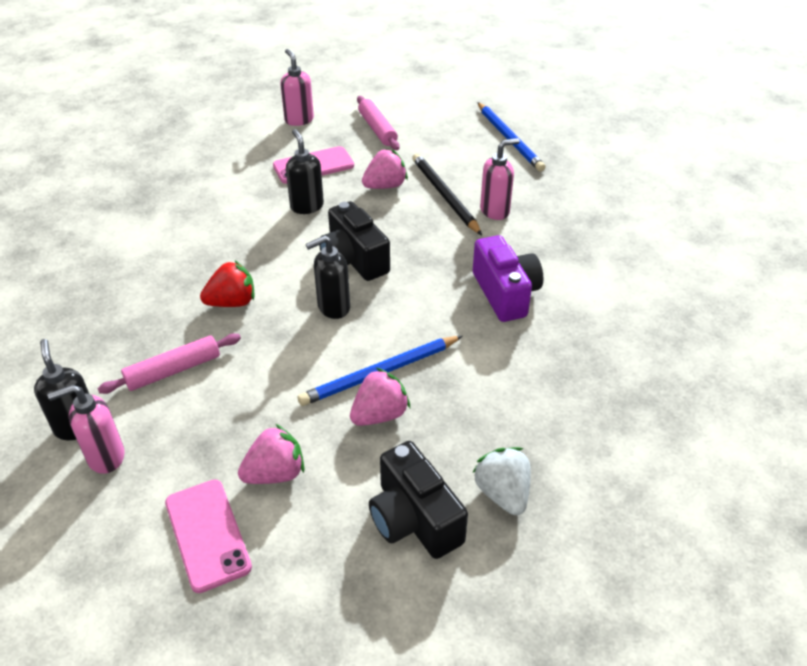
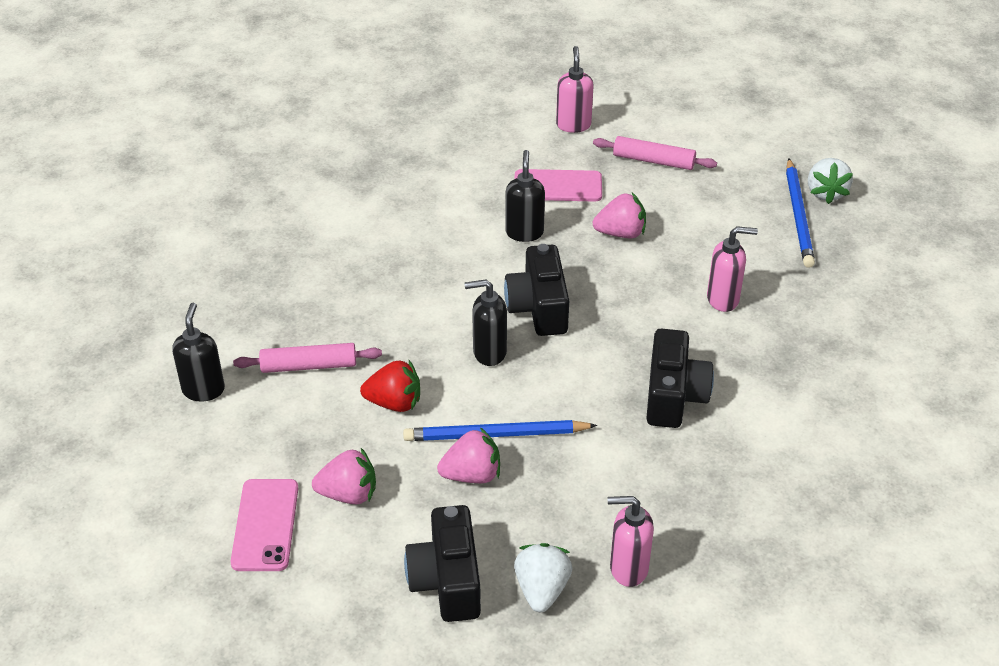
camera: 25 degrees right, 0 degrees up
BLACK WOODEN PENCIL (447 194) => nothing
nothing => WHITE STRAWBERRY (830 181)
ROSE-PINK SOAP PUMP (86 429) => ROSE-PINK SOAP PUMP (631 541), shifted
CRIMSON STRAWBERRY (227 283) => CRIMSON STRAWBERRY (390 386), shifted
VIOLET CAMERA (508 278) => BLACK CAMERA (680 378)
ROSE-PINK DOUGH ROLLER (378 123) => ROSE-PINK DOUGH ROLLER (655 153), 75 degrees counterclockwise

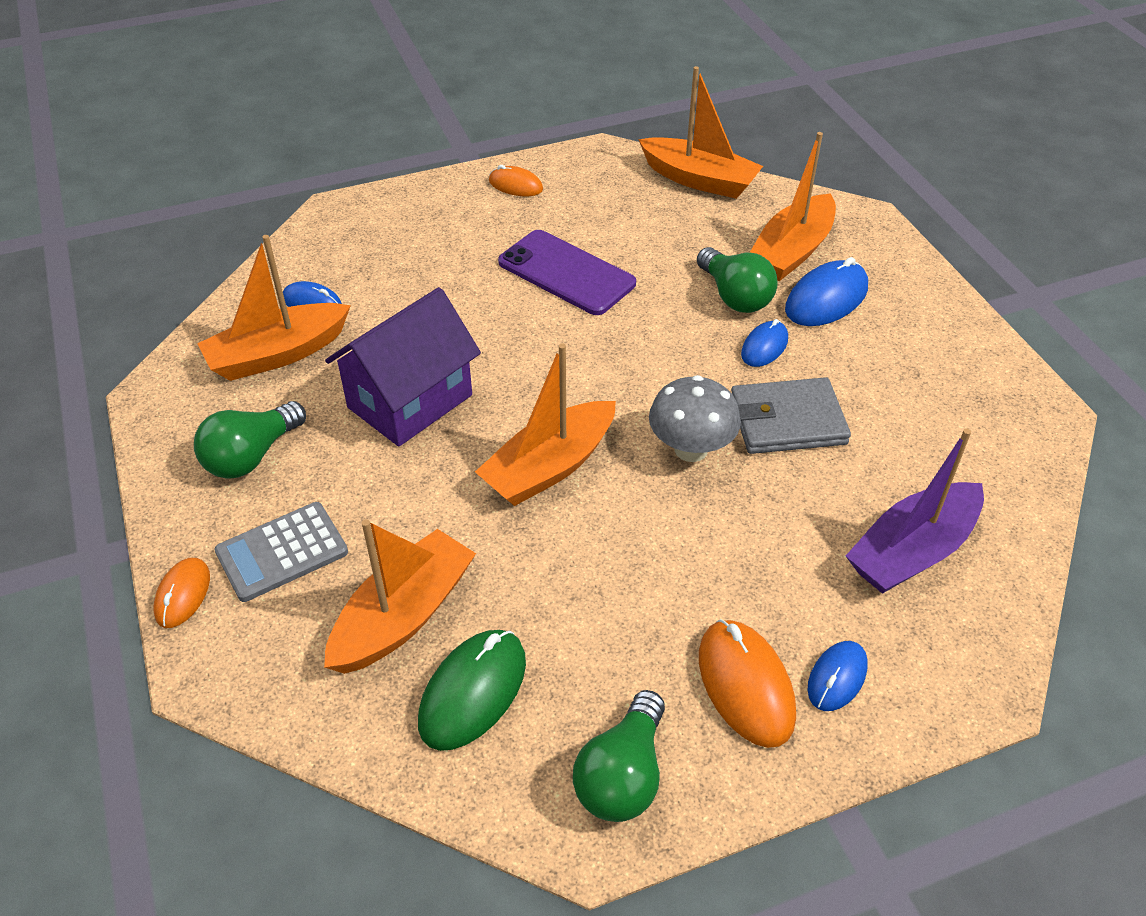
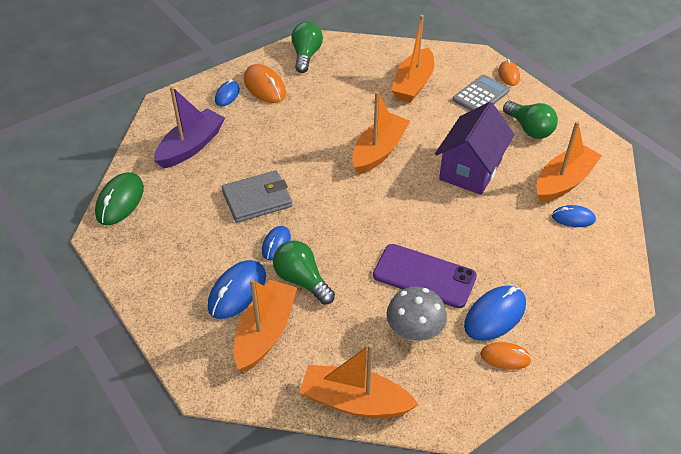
camera: 165 degrees right, 0 degrees up
nothing => BLUE COMPUTER MOUSE (495 313)
LEAF-GREEN COMPUTER MOUSE (472 690) => LEAF-GREEN COMPUTER MOUSE (119 198), shifted
GREY FUNGUS (695 418) => GREY FUNGUS (416 314), shifted
LEAF-GREEN BULB (250 440) => LEAF-GREEN BULB (530 120), 120 degrees clockwise

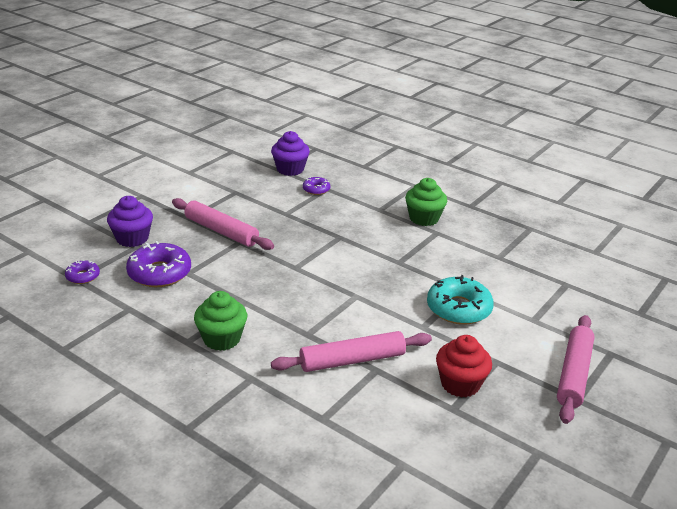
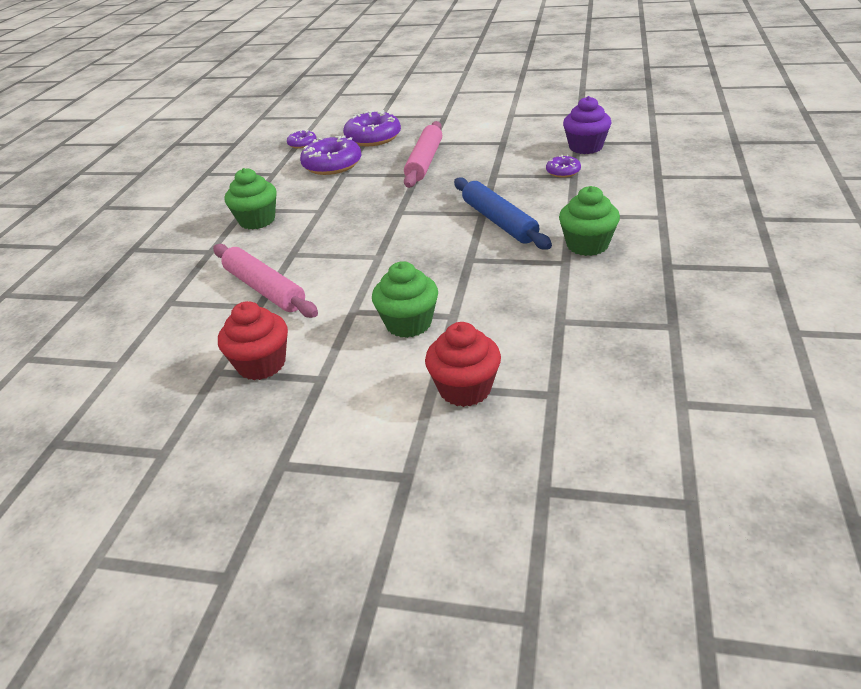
camera: 70 degrees right, 5 degrees up
ROSE-PINK DOUGH ROLLER (576 369) => nothing
nothing => CRIMSON CUPCAKE (463 364)
nothing => BLUE DOUGH ROLLER (503 213)
VIOLET CUPCAKE (130 221) => VIOLET GLAZED DONUT (372 128)
TEAL GLAZED DONUT (460 300) => LEAF-GREEN CUPCAKE (405 299)

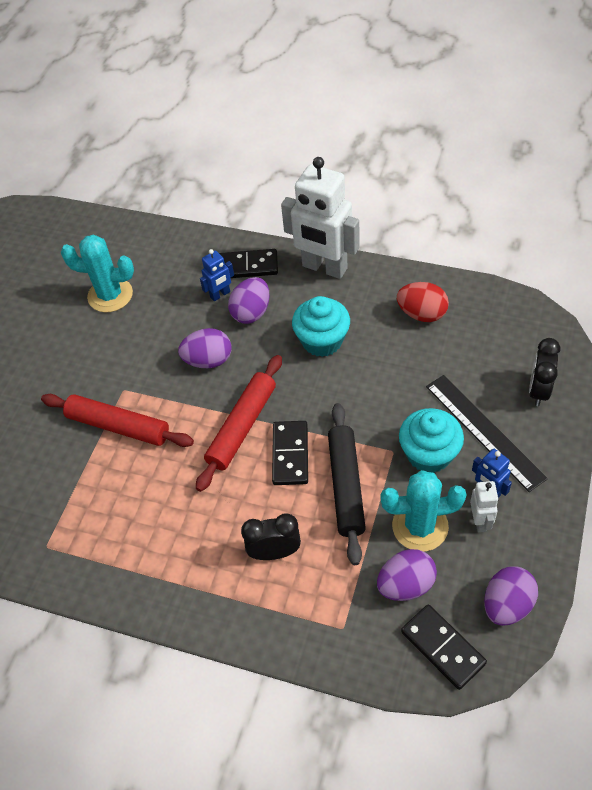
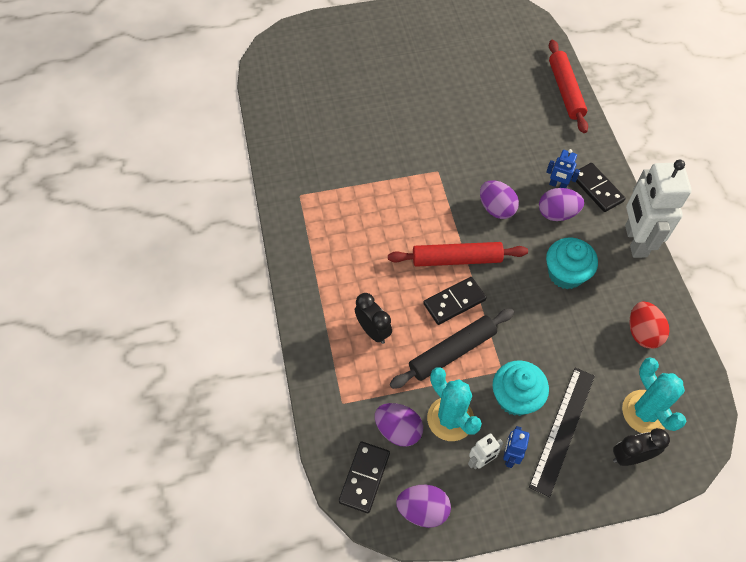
camera: 55 degrees right, 5 degrees up
CRIMSON DOUGH ROLLER (117 420) => CRIMSON DOUGH ROLLER (568 86), shifted
TEAL SAGUARO CACTUS (97 273) => TEAL SAGUARO CACTUS (654 395), shifted

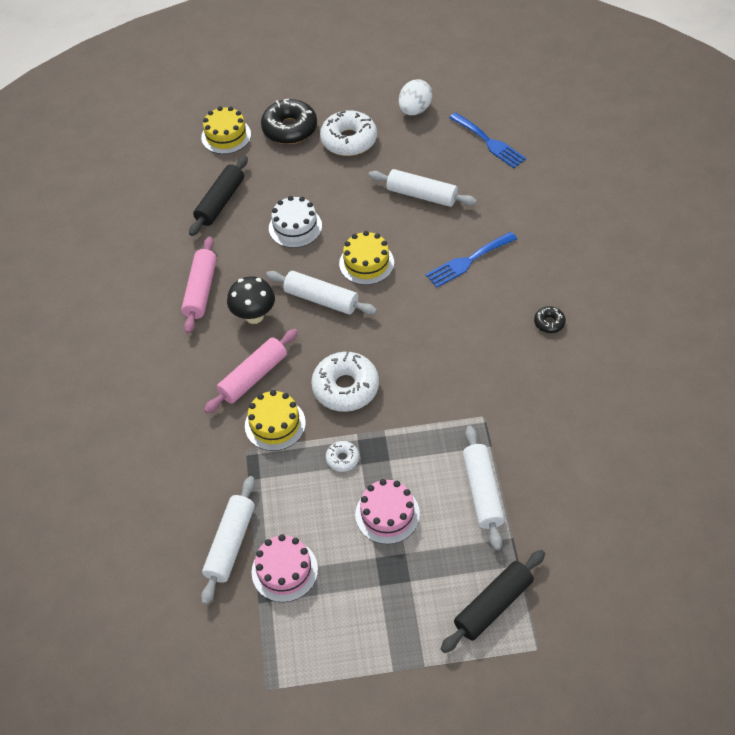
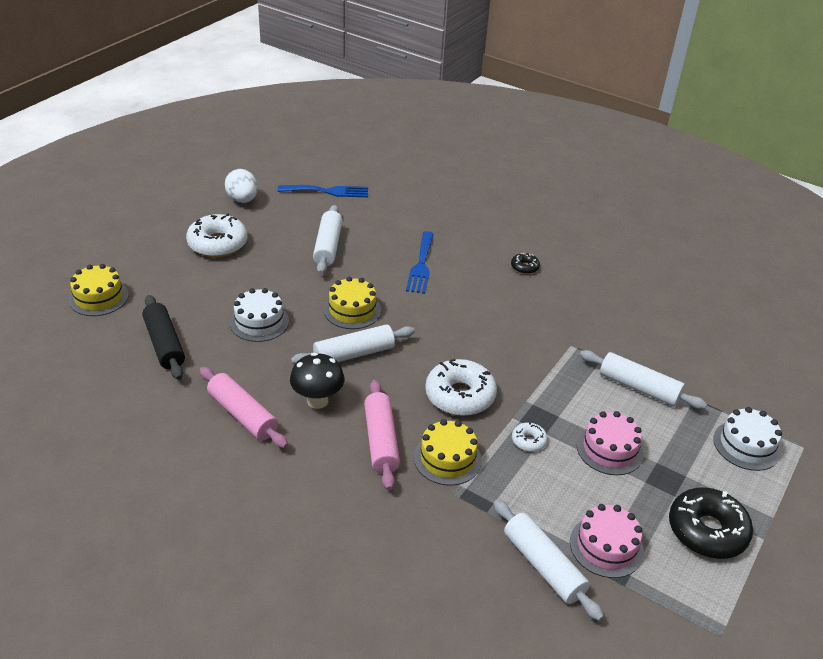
camera: 55 degrees left, 15 degrees down
BLACK GLAZED DONUT (289 121) => BLACK GLAZED DONUT (711 523), shifted
BLACK DOUGH ROLLER (493 601) => WHITE GATEAU (747 439)
WHITE DOUGH ROLLER (422 188) => WHITE DOUGH ROLLER (328 239), 60 degrees counterclockwise

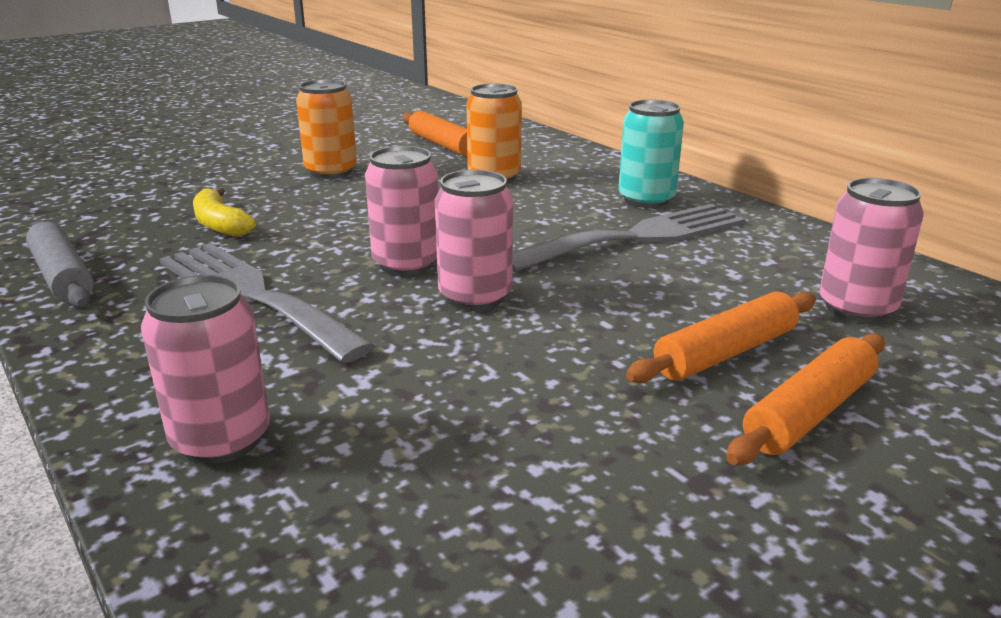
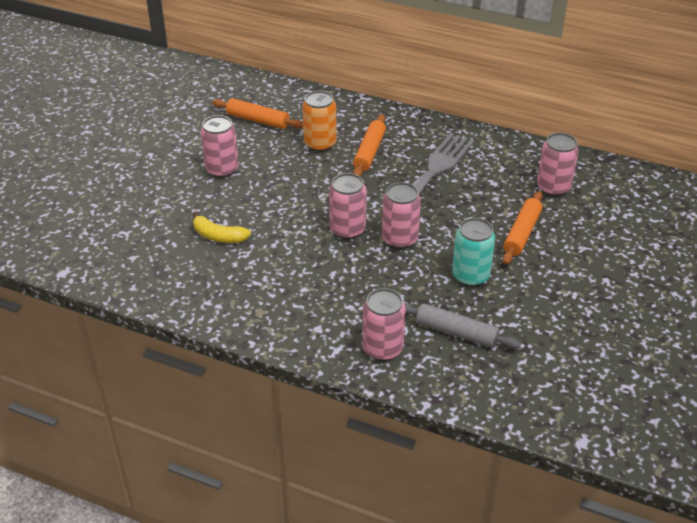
camera: 30 degrees left, 15 degrees up
GREY FORK (267 303) => nothing
GREY DOUGH ROLLER (60 264) => GREY DOUGH ROLLER (462 326), shifted
TEAL SODA CAN (651 154) => TEAL SODA CAN (473 252), shifted
ORANGE DOUGH ROLLER (805 399) => ORANGE DOUGH ROLLER (369 145), shifted
ORANGE SODA CAN (326 129) => ROSE-PINK SODA CAN (219 146)

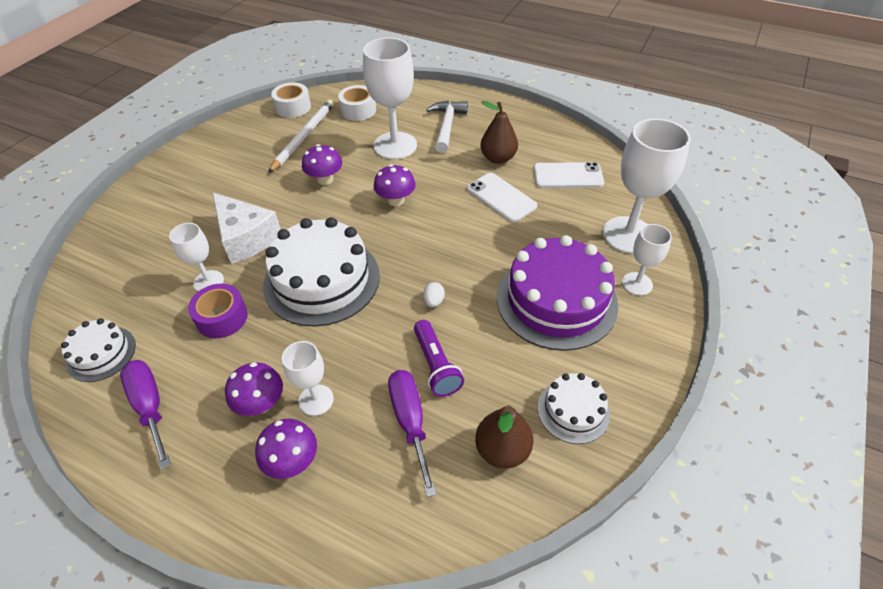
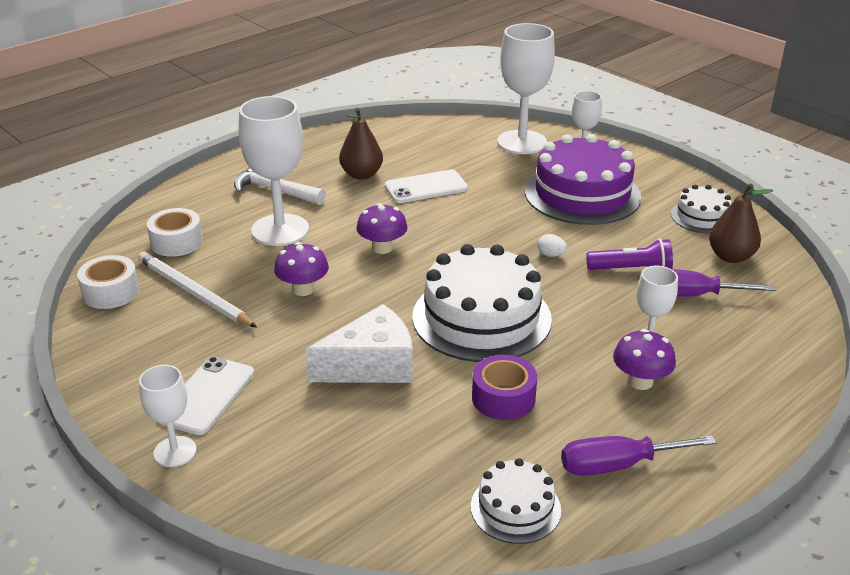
camera: 70 degrees left, 15 degrees down
VIOLET FUNGUS (286 449) => nothing
WHITE WINE GLASS (196 257) => WHITE WINE GLASS (167 416), shifted
WHITE PHONE (569 175) => WHITE PHONE (206 396), shifted

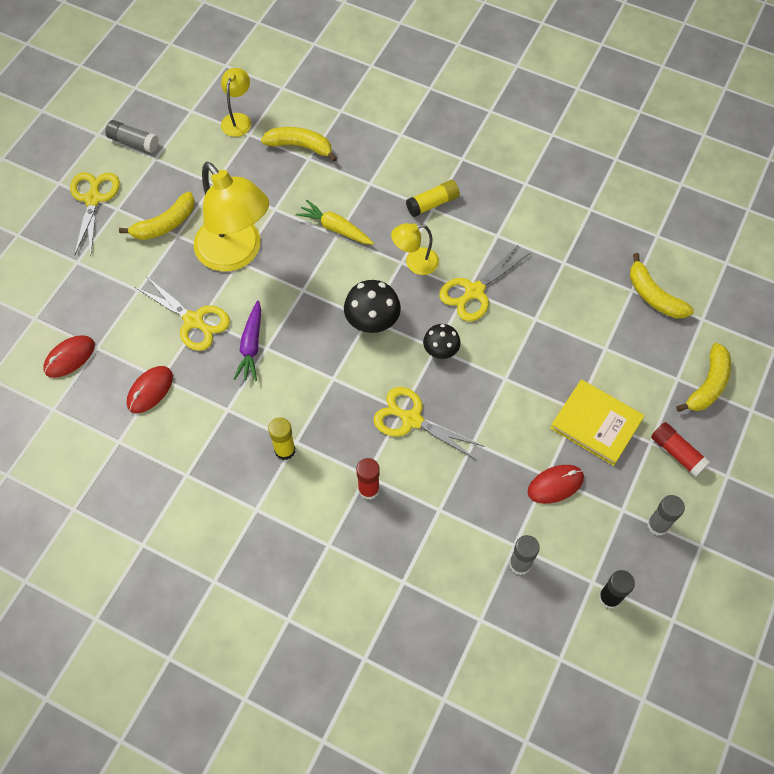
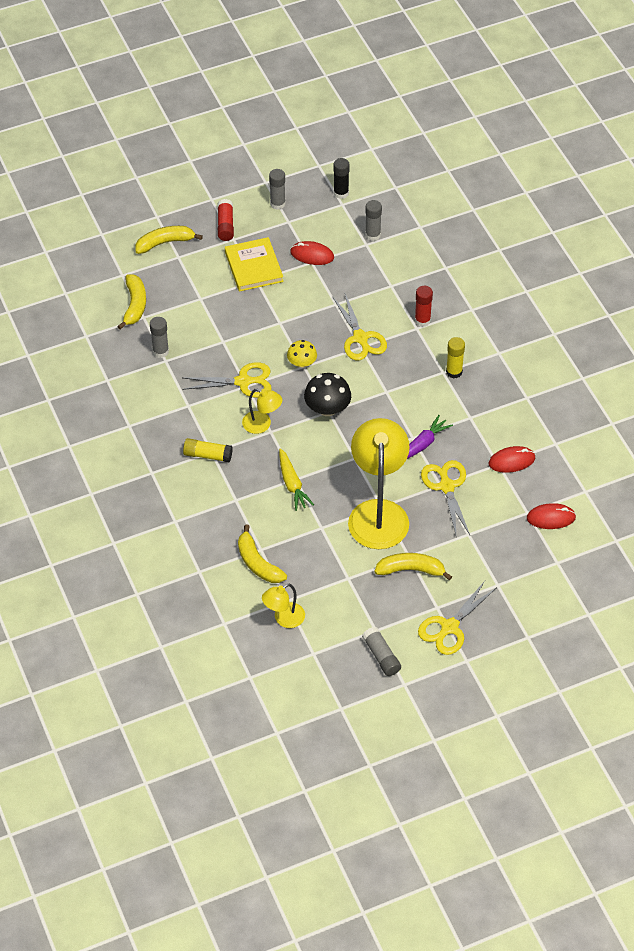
camera: 140 degrees left, 10 degrees down
nothing => GREY GLUE (159 337)
BLACK FUNGUS (442 341) => GOLDEN FUNGUS (302 354)

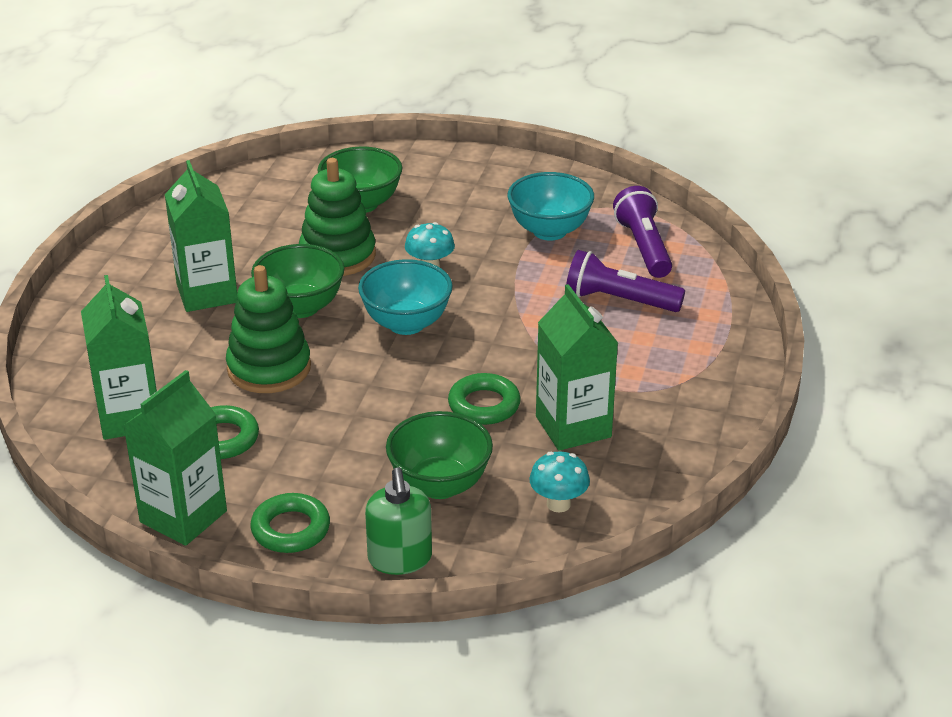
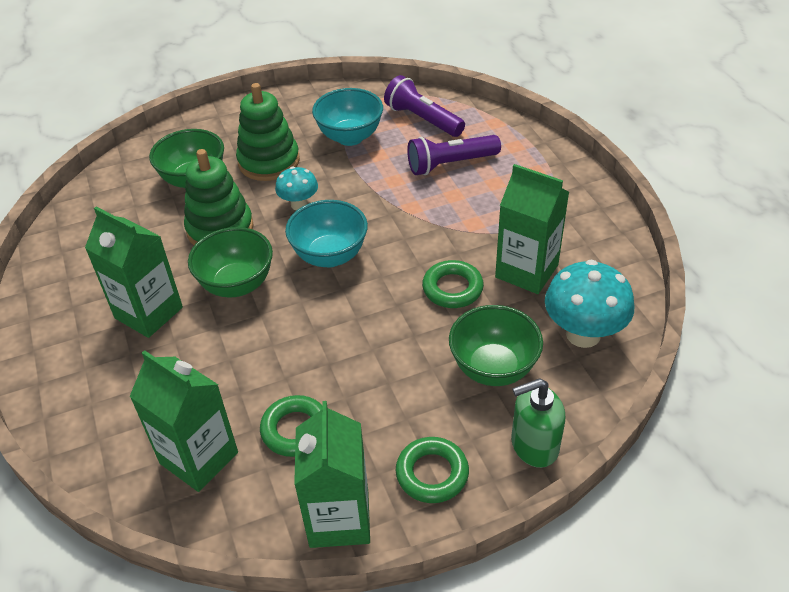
camera: 35 degrees left, 10 degrees up
LEAF-GREEN STACKING TOY (268 329) => LEAF-GREEN STACKING TOY (268 132), shifted
LEAF-GREEN SOAP PUMP (398 521) => LEAF-GREEN SOAP PUMP (538 423), 120 degrees clockwise
TEAL FUNGUS (559 482) => TEAL FUNGUS (589 304), x1.72

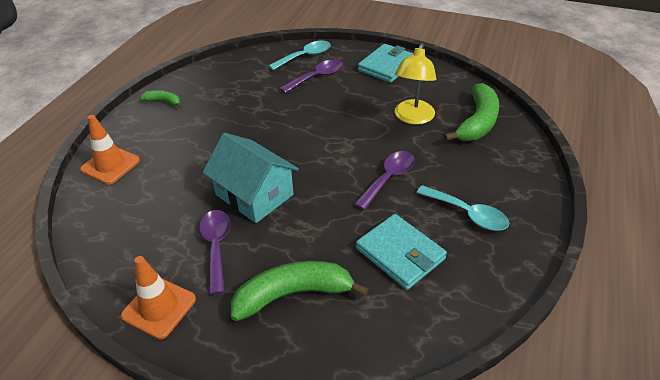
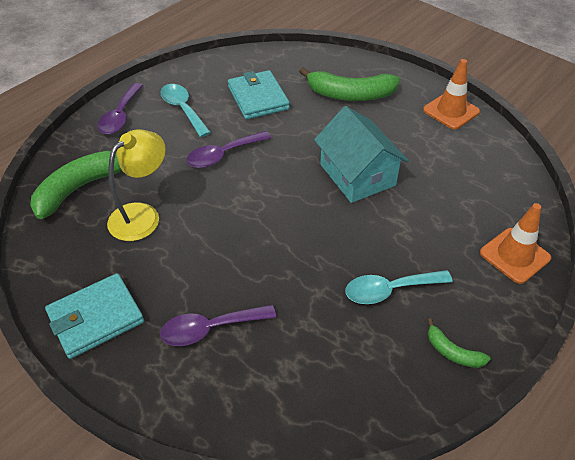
camera: 160 degrees left, 5 degrees up
VIOLET TEASPOON (215 252) => VIOLET TEASPOON (120 108), shifted
TEAL TEASPOON (299 55) => TEAL TEASPOON (399 287), shifted

